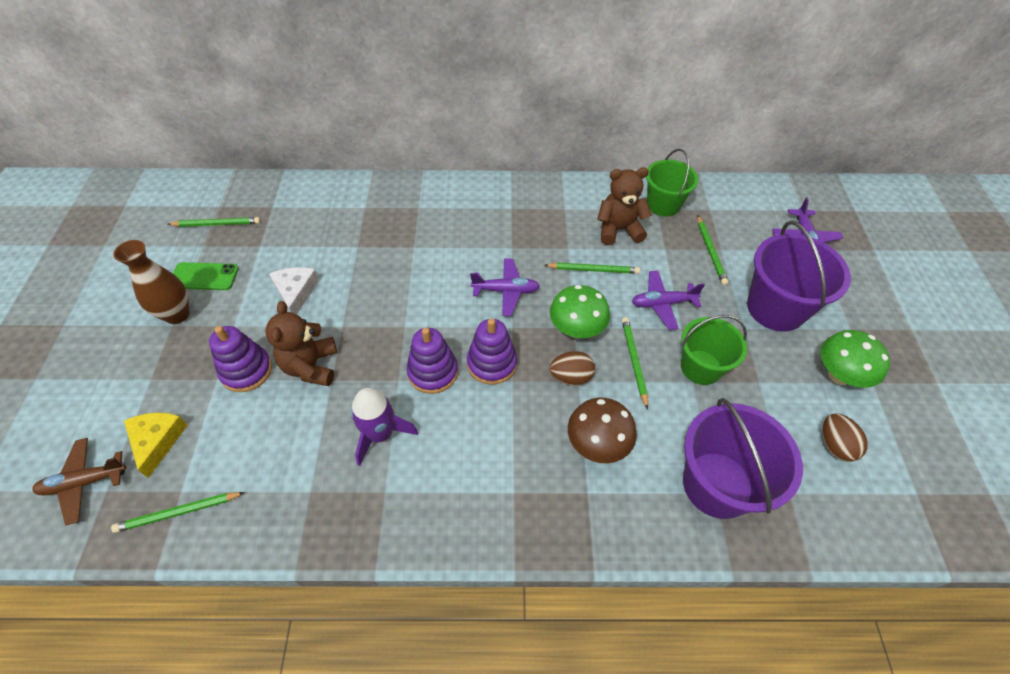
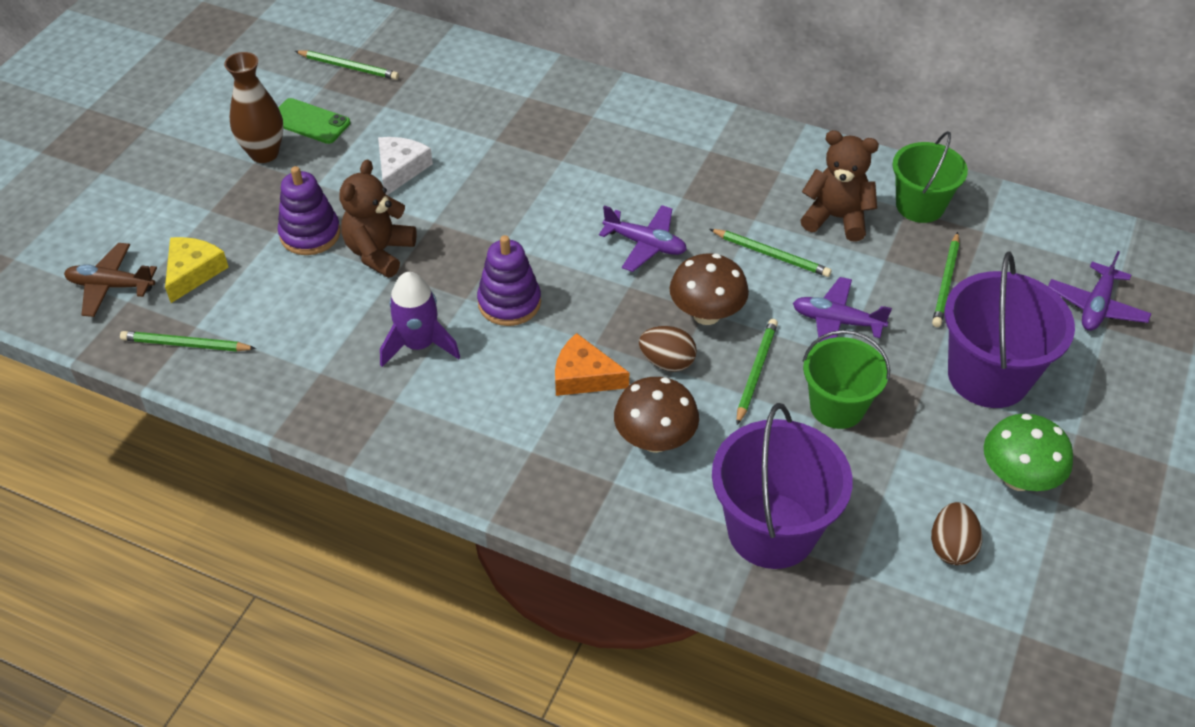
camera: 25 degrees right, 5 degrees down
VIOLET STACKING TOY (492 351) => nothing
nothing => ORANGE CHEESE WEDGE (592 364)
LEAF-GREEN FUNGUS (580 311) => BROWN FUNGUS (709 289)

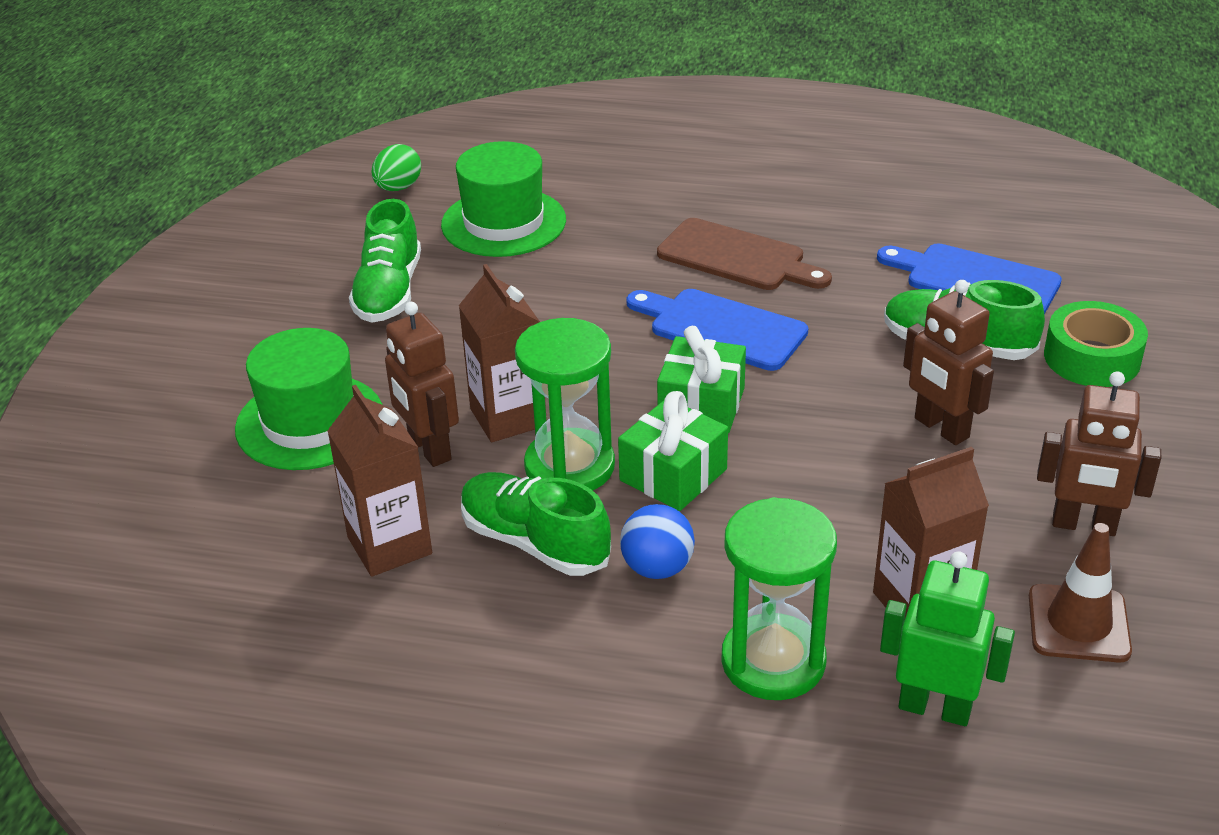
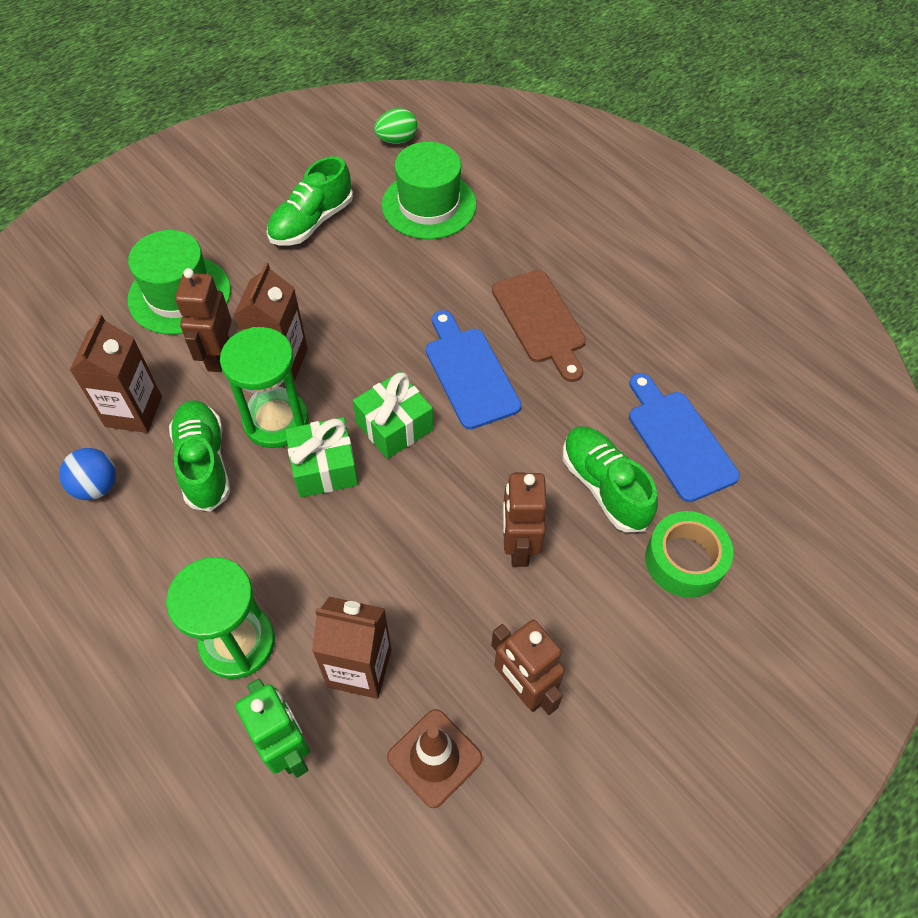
camera: 35 degrees right, 20 degrees up
BLUE SPHERE (657 541) => BLUE SPHERE (87 474), shifted

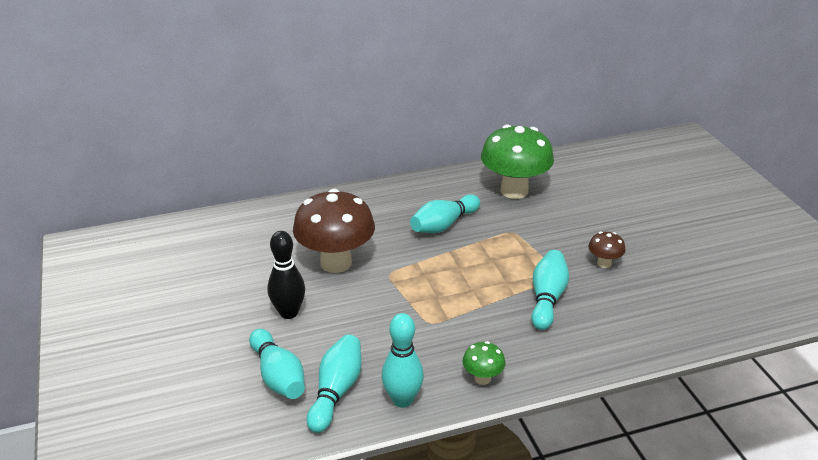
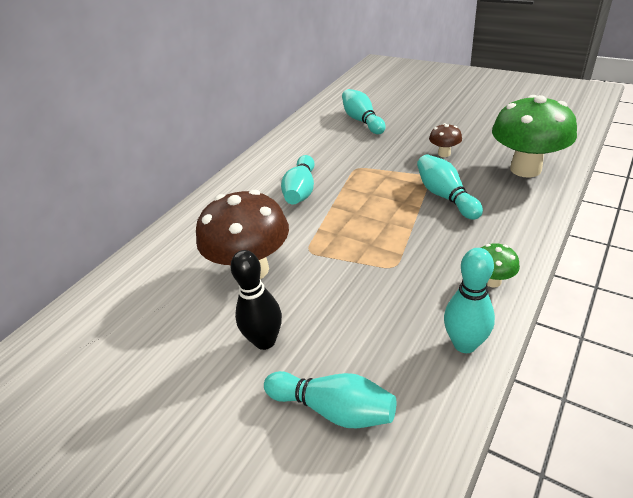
camera: 35 degrees left, 5 degrees up
TEAL SKITTLE (334 384) => TEAL SKITTLE (364 111), shifted
LEAF-GREEN FUNGUS (517 162) => LEAF-GREEN FUNGUS (534 136), shifted

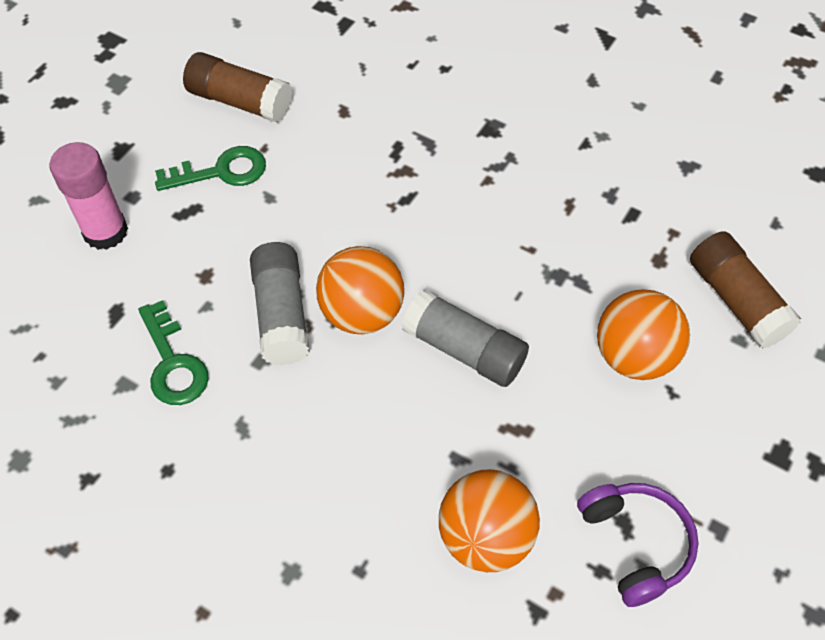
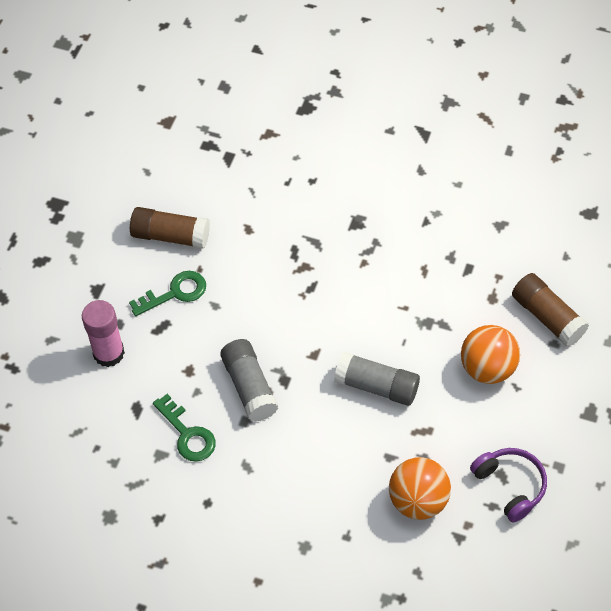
camera: 10 degrees left, 0 degrees up
ORANGE SPHERE (360 290) => nothing

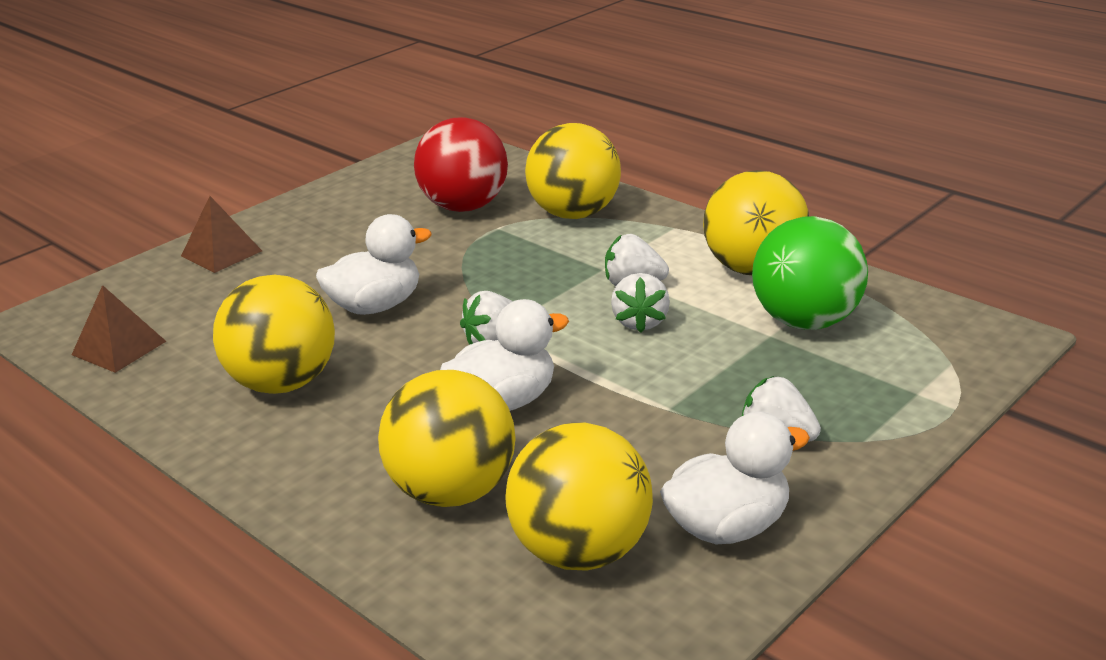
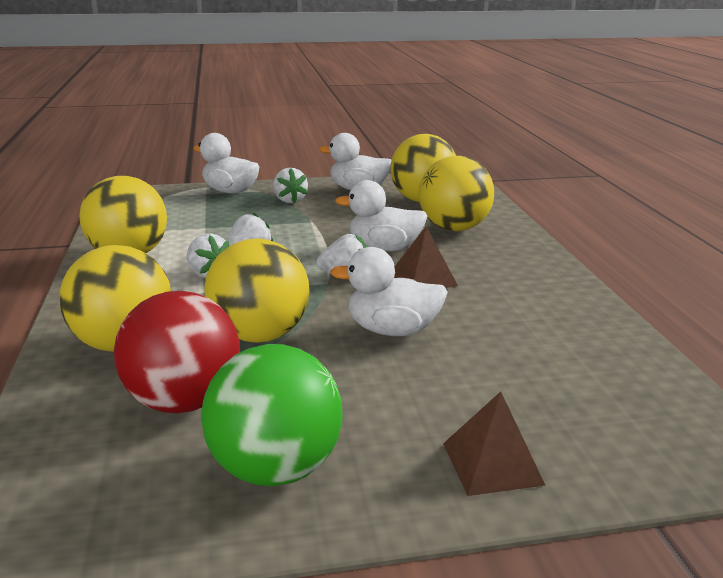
camera: 145 degrees left, 5 degrees down
nothing => WHITE TOY DUCK (226 163)
BROWN PYRAMID (119 329) => BROWN PYRAMID (426 257), shifted
GOLDEN SPHERE (274 334) => GOLDEN SPHERE (257 290), shifted
LEAF-GREEN SPHERE (810 273) => LEAF-GREEN SPHERE (272 415), shifted

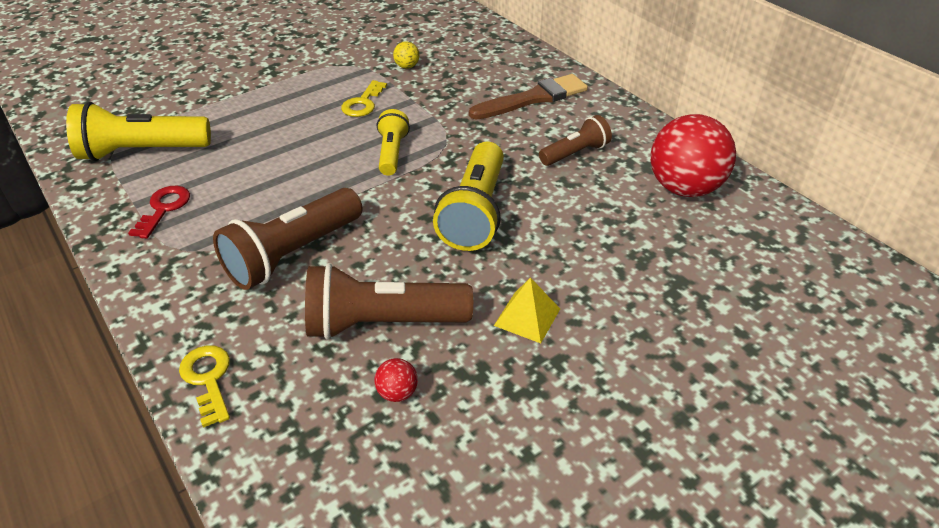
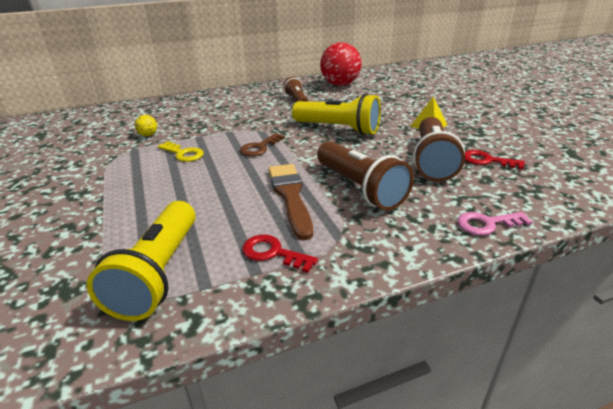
camera: 75 degrees left, 10 degrees down
BROWN BRUSH (528 97) => BROWN BRUSH (290 202), shifted
CRIMSON SPHERE (396 380) => CRIMSON KEY (495 160)
GOLDEN POCKET TORCH (393 142) => BROWN KEY (262 144)
GOLDEN KEY (204 386) => ROSE-PINK KEY (495 223)

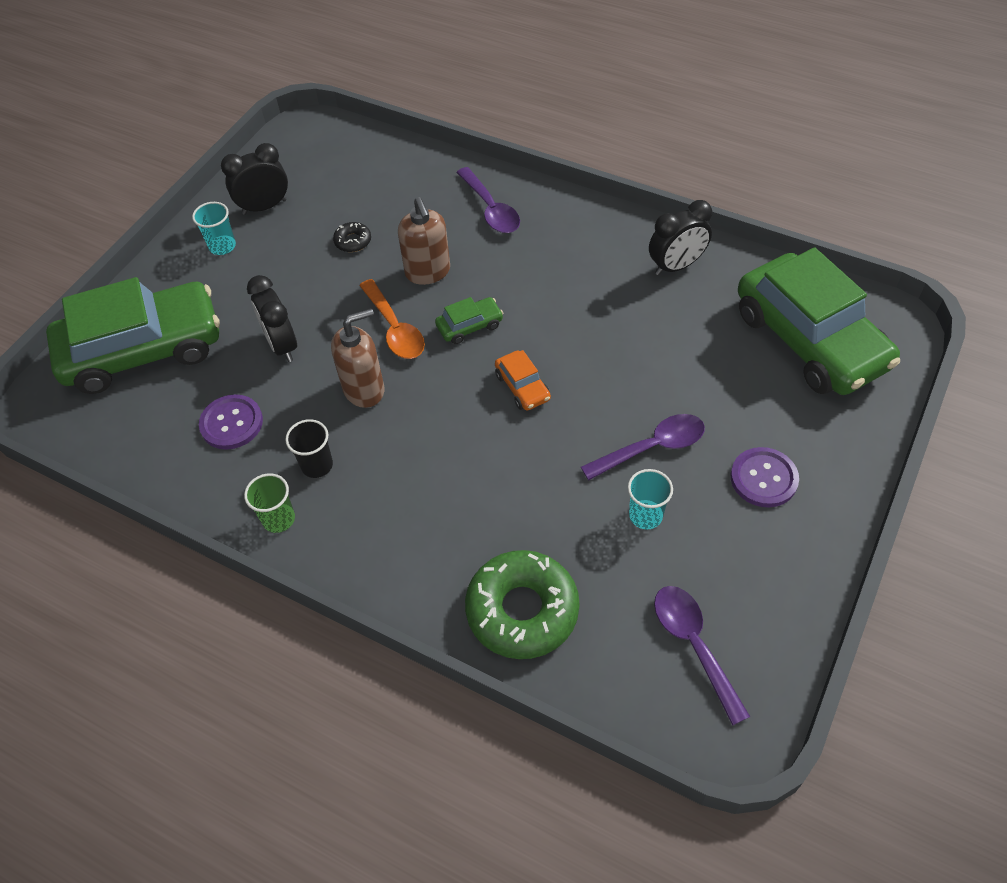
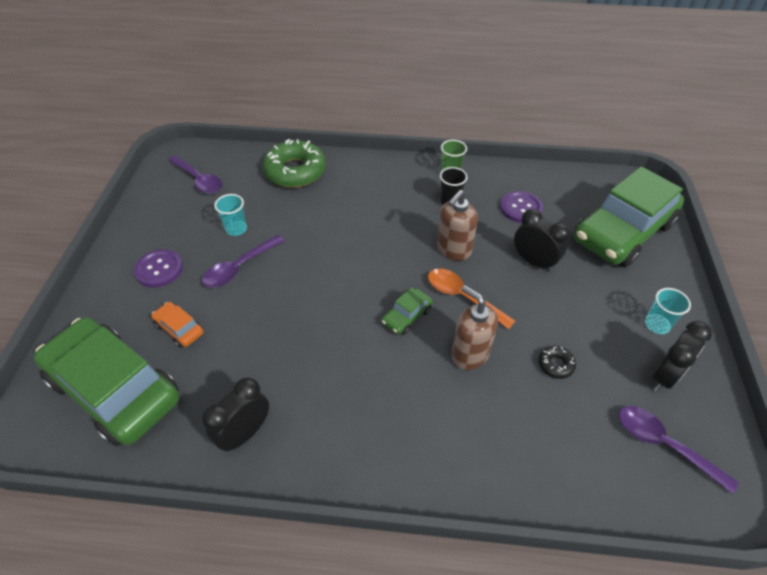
camera: 155 degrees right, 5 degrees down
VIOLET TEASPOON (488 200) => VIOLET TEASPOON (679 450), shifted
ORANGE AUTOMOBILE (523 380) => ORANGE AUTOMOBILE (177 325), shifted

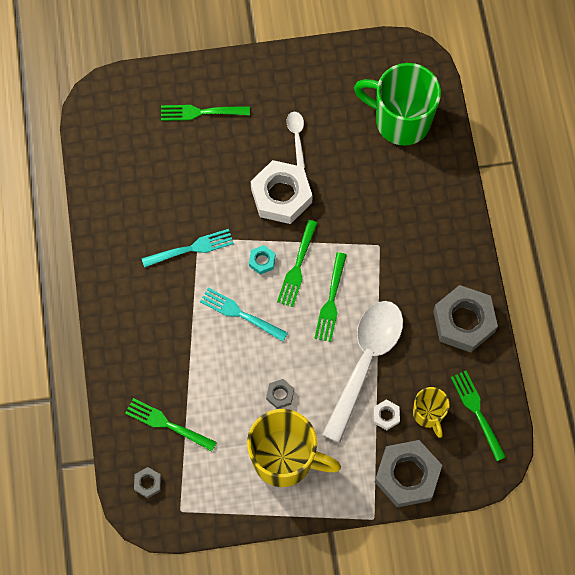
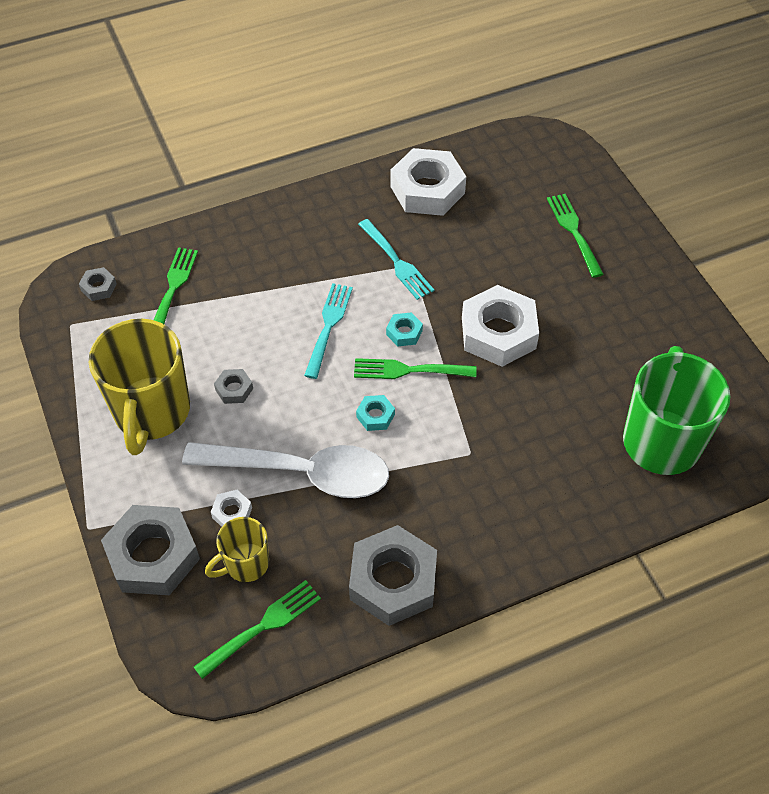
camera: 75 degrees right, 15 degrees down
WHITE TEASPOON (296 140) => nothing
nothing => WHITE HEX NUT (428 182)
LEAF-GREEN FORK (330 297) => TEAL HEX NUT (375 413)

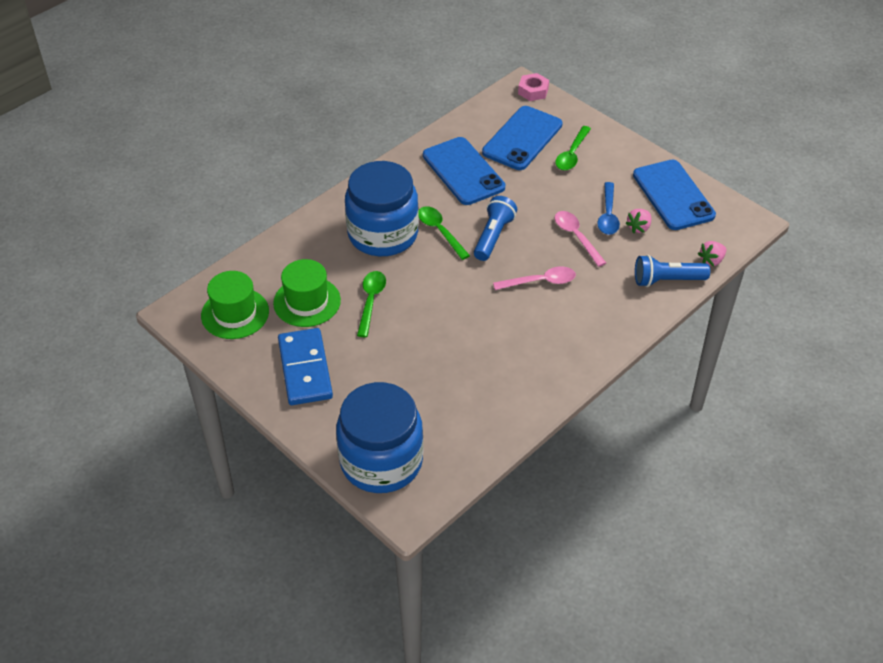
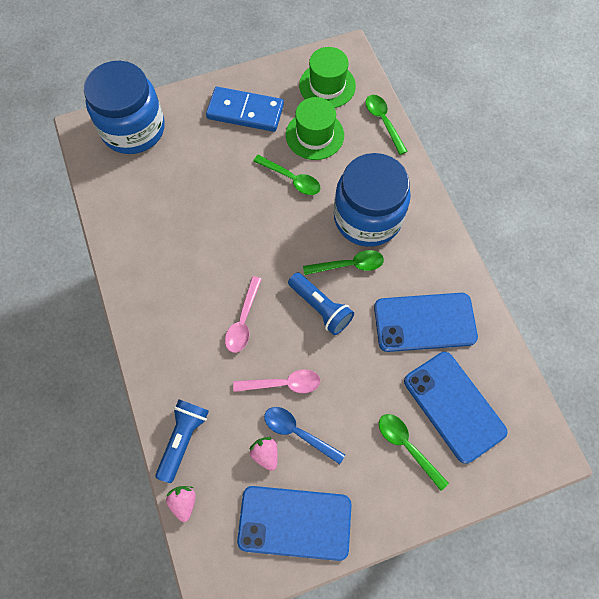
camera: 115 degrees right, 20 degrees up
ROSE-PINK HEX NUT (533 87) => nothing
nothing => LEAF-GREEN TEASPOON (386 125)

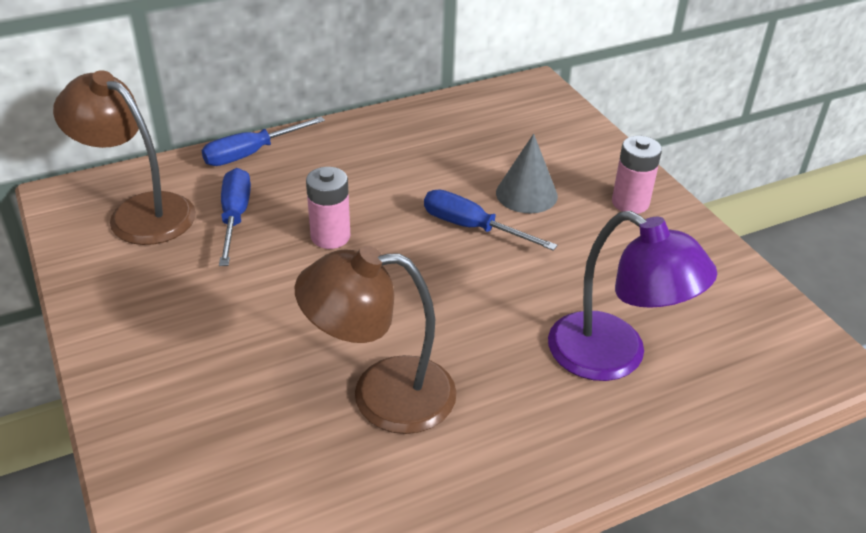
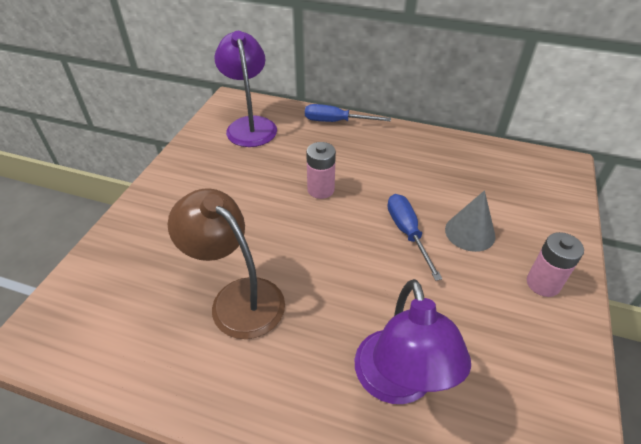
camera: 45 degrees right, 5 degrees up
BLUE SCREWDRIVER (235 217) => nothing
BROWN DESK LAMP (124 157) => VIOLET DESK LAMP (245 89)

